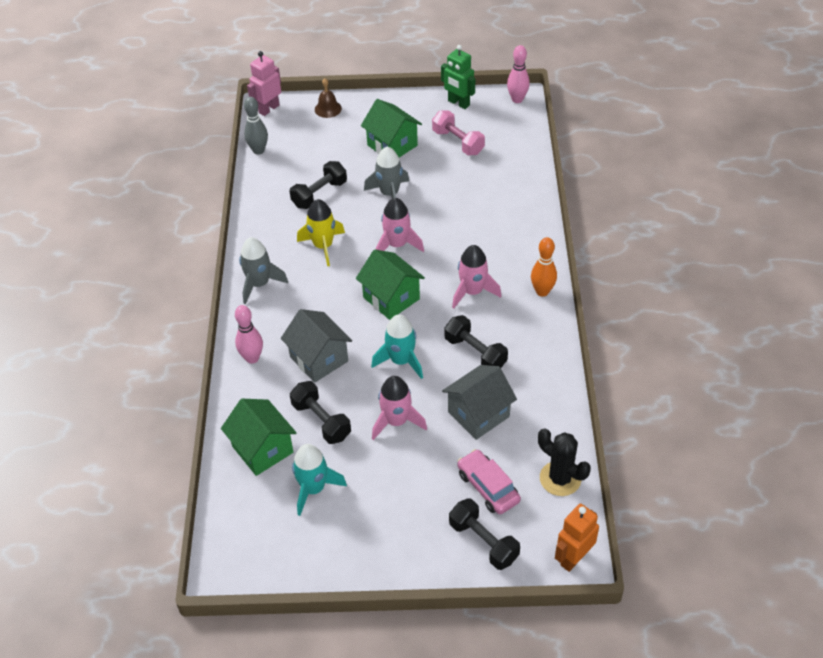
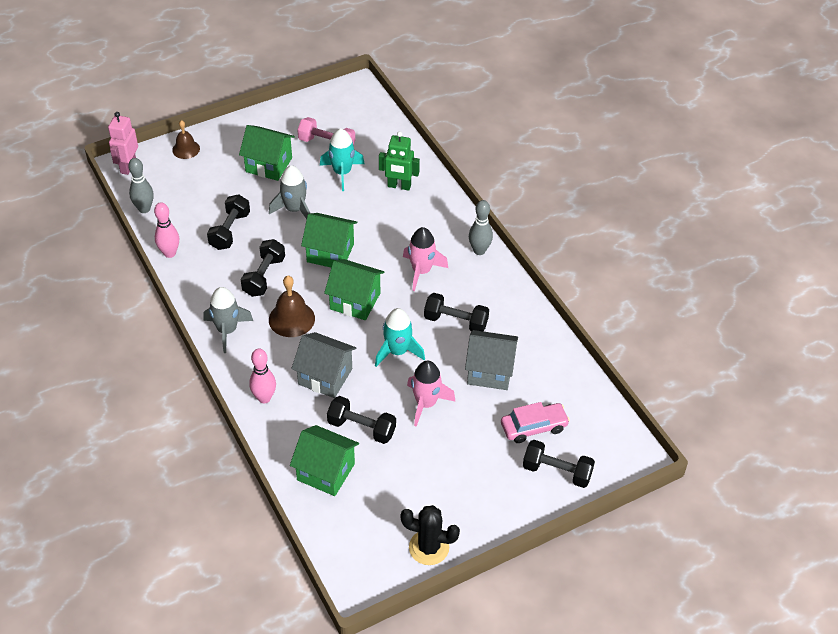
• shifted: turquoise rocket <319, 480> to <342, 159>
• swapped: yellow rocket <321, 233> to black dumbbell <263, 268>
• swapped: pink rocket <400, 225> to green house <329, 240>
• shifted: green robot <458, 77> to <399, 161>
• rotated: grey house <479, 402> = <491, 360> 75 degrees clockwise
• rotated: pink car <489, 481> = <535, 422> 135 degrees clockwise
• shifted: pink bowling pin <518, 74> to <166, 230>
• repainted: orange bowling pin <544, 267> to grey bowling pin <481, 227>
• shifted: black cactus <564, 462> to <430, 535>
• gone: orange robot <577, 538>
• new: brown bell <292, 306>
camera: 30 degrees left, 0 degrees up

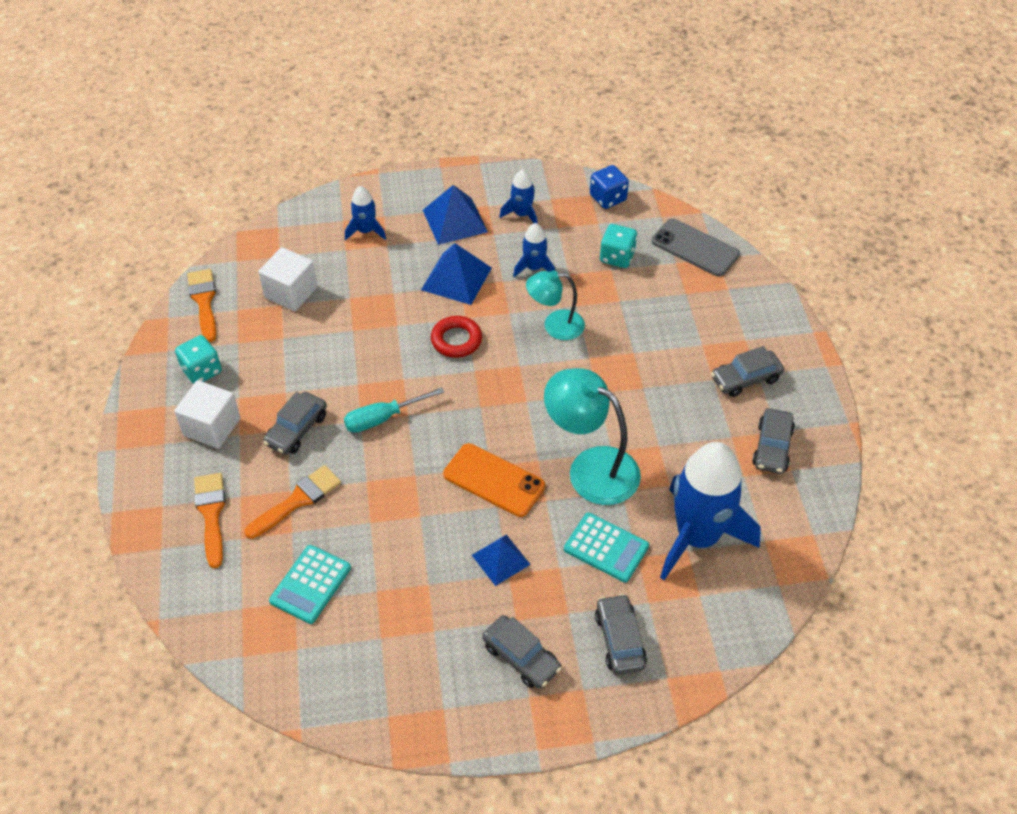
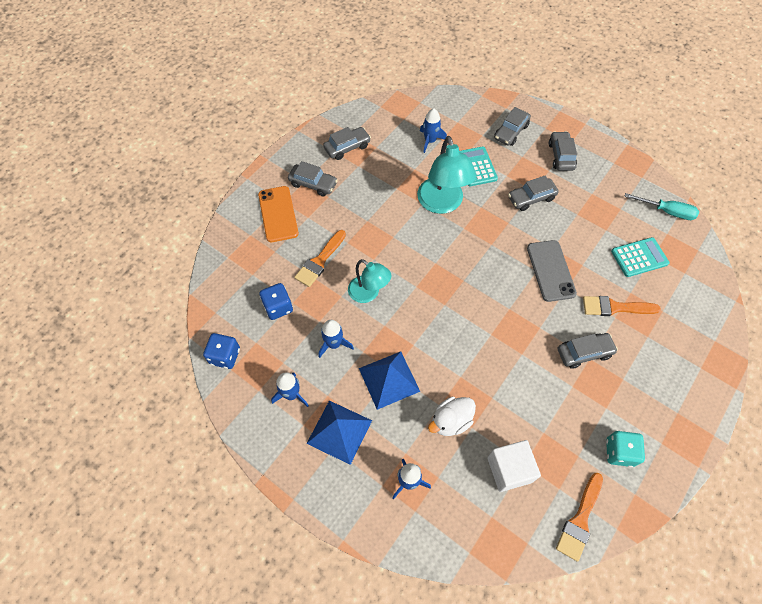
• gone: white cube <207, 414>
• shifted: orange brush <210, 520> to <320, 258>
• shifted: turquoise screwdriver <394, 410> to <661, 206>
• gone: red ring <456, 337>
• shifted: orange phone <494, 480> to <278, 214>
• swapped: blue pyramid <501, 560> to grey car <533, 193>
• repainted: turquoise dice <618, 246> to blue dice <276, 301>
• shifted: grey phone <695, 247> to <552, 271>
• scaled: blue rocket <710, 511> = <433, 130> x0.46
• new: white duck <452, 416>
camera: 135 degrees left, 10 degrees up

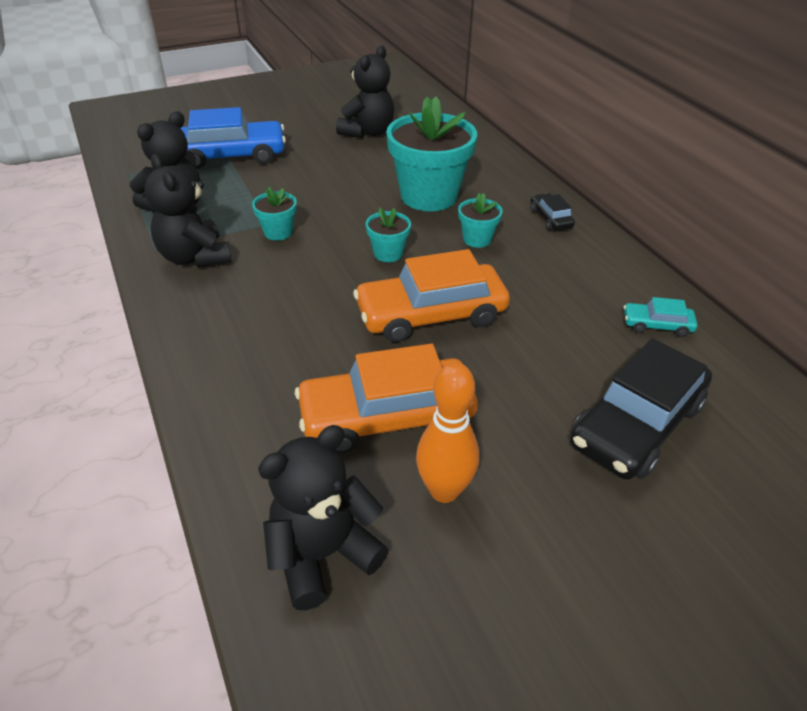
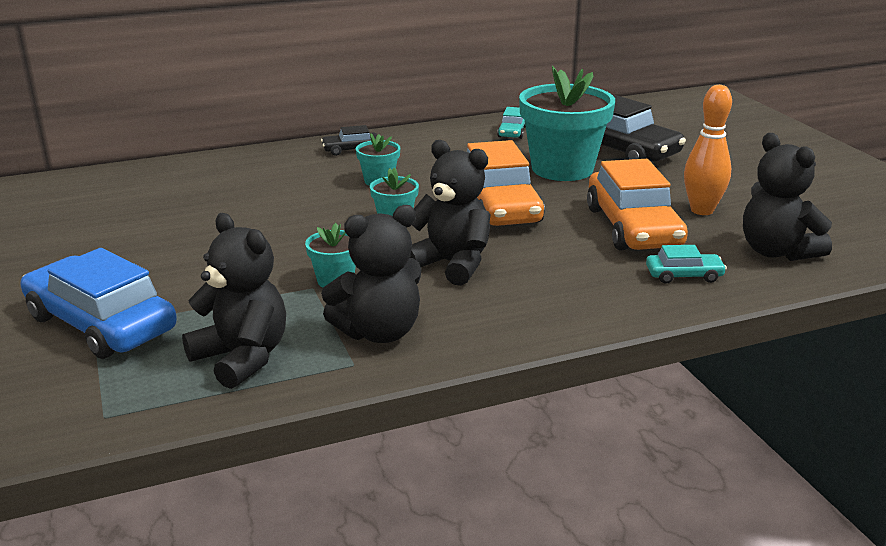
• rotated: blue car <233, 138> = <98, 303> 45 degrees counterclockwise
• shifted: black teddy bear <365, 92> to <450, 213>
• shifted: turquoise flower pot <431, 153> to <567, 123>
• new: turquoise car <686, 264>
camera: 85 degrees left, 15 degrees down

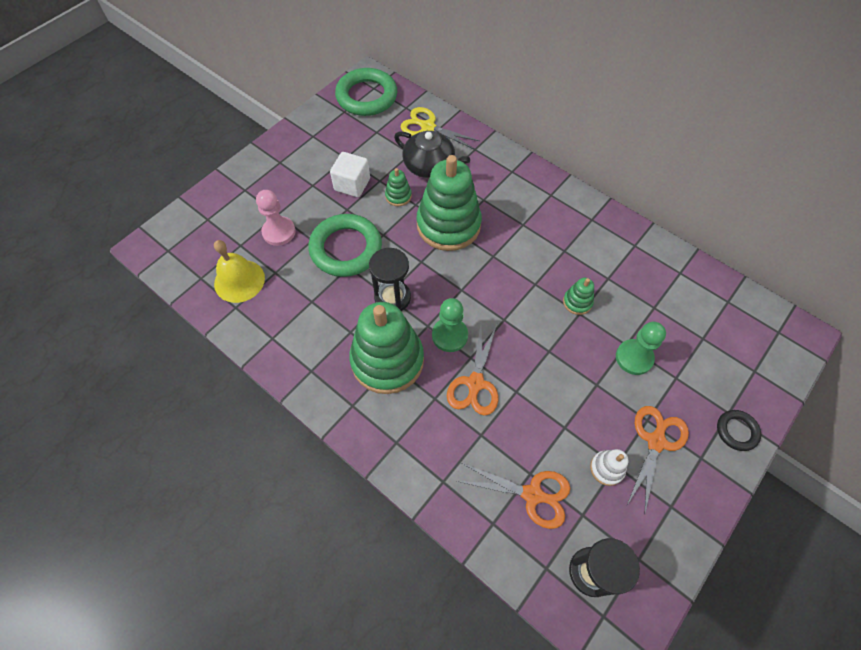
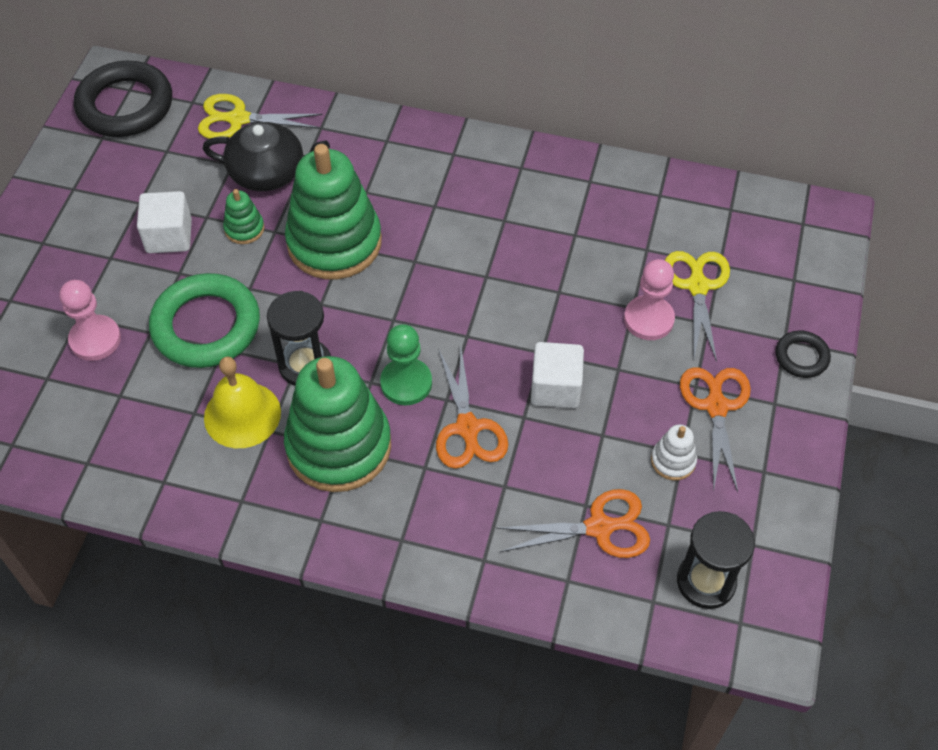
• shifted: yellow bell <239, 271> to <242, 402>
• repainted: green ring <366, 92> to black ring <123, 99>
• gone: green stacking toy <578, 296>
• repainted: green pawn <641, 348> to pink pawn <649, 299>
• new: white cube <557, 375>
• new: yellow scissors <697, 306>
camera: 25 degrees left, 5 degrees down

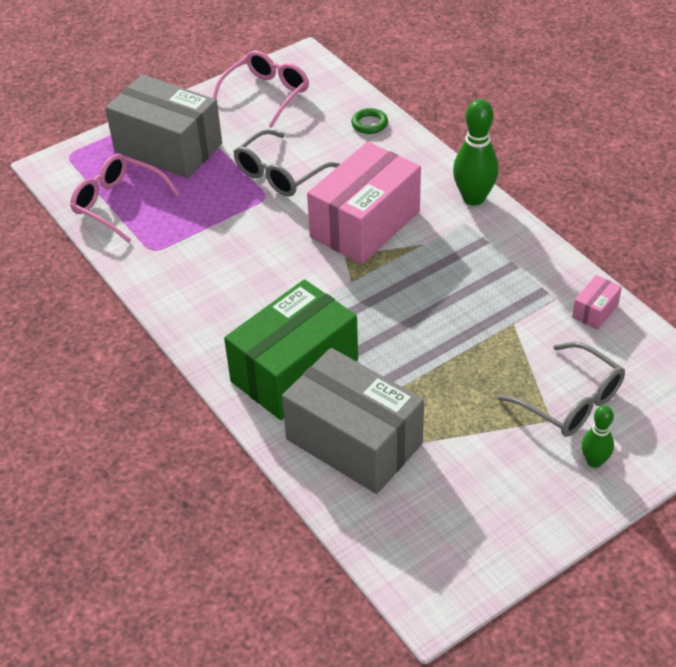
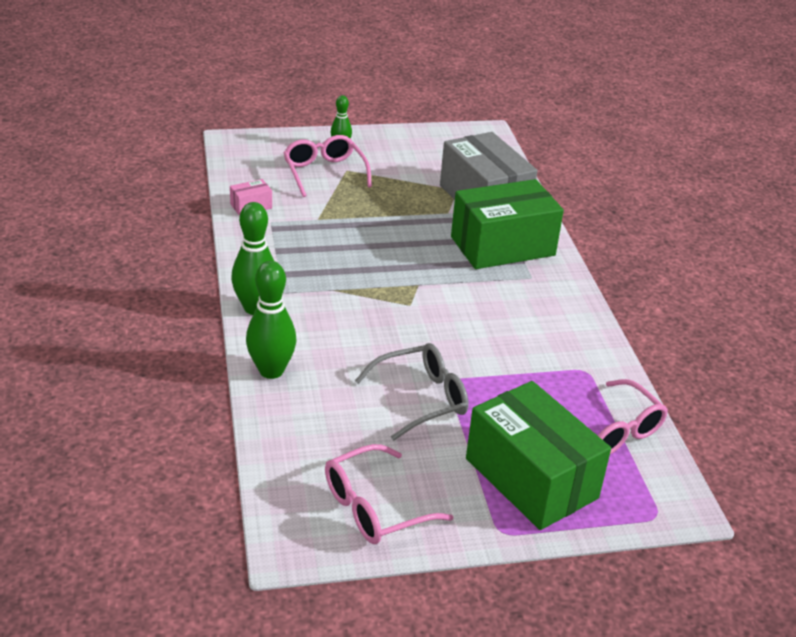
• repainted: grey box <163, 126> to green box <538, 455>
• gone: pink box <364, 203>
• gone: green ring <369, 121>
• repainted: grey glasses <561, 389> to pink glasses <328, 166>
• new: green bowling pin <271, 320>
camera: 160 degrees left, 10 degrees down

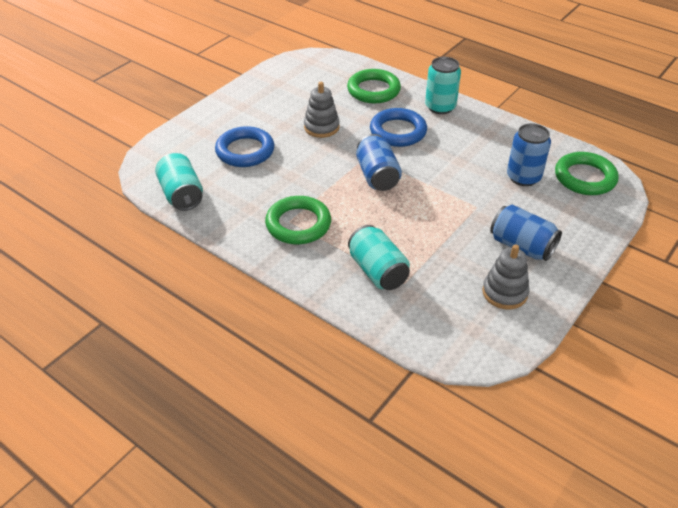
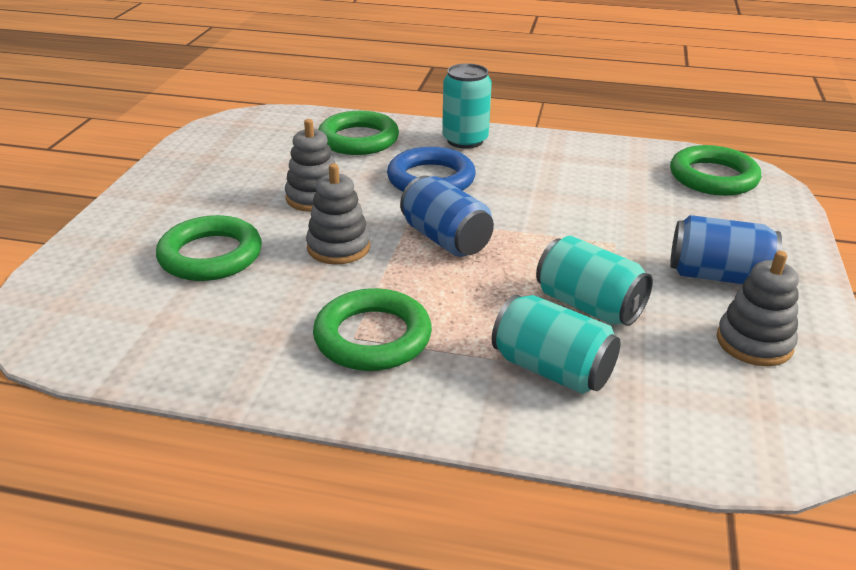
• shifted: turquoise can <179, 182> to <594, 281>
• repainted: blue ring <244, 146> to green ring <209, 248>
• gone: blue can <529, 154>
• new: grey stacking toy <338, 213>
camera: 25 degrees left, 10 degrees down

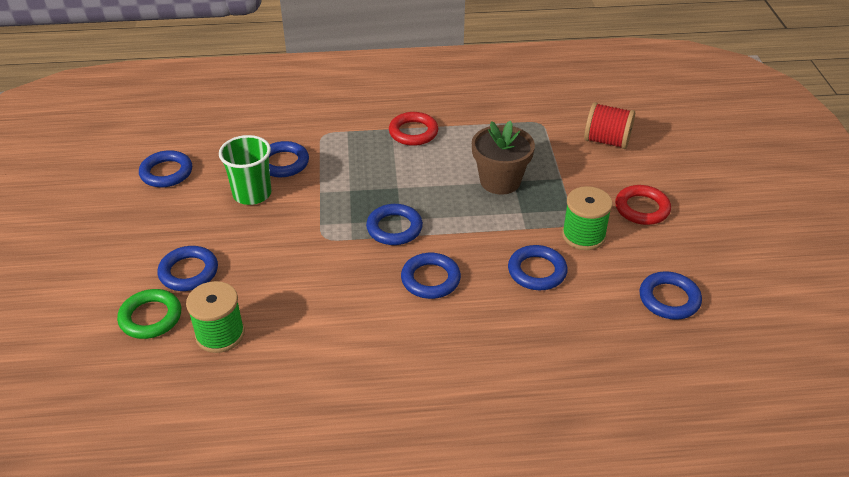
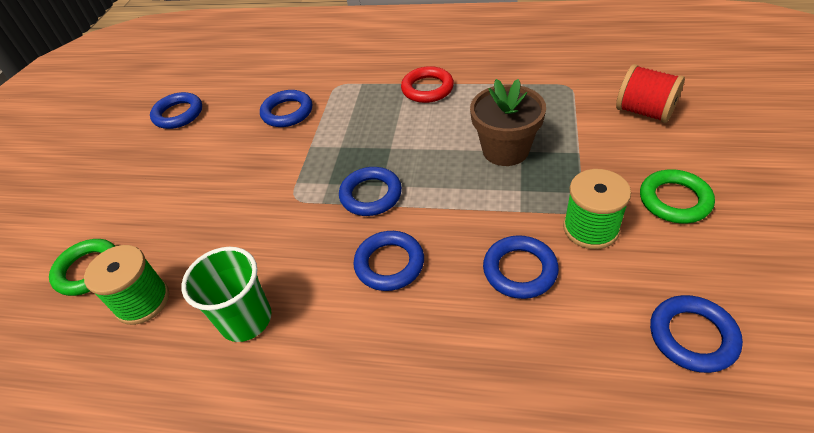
• gone: blue ring <188, 268>
• shifted: green cup <245, 170> to <226, 294>
• repainted: red ring <643, 205> to green ring <677, 196>
camera: 20 degrees right, 5 degrees up

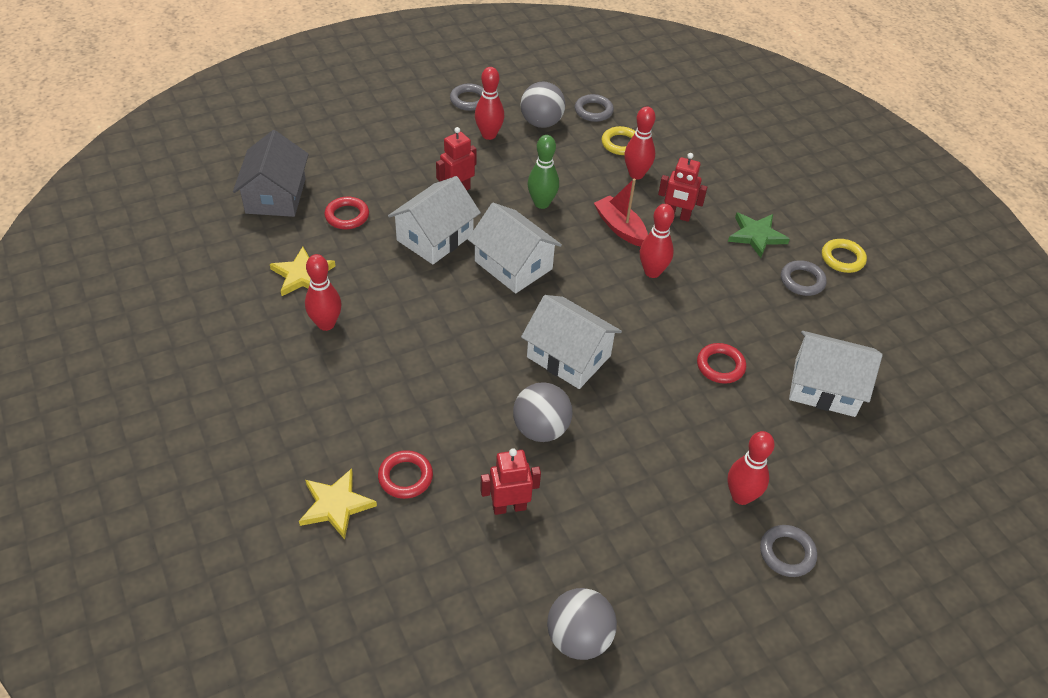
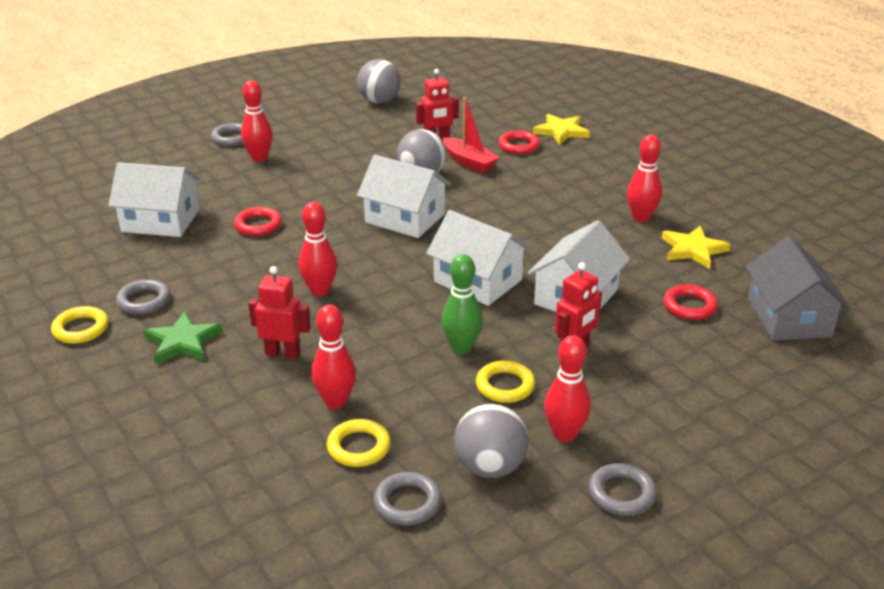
• shifted: red boat <621, 213> to <471, 135>
• new: yellow ring <505, 381>
camera: 175 degrees right, 15 degrees down

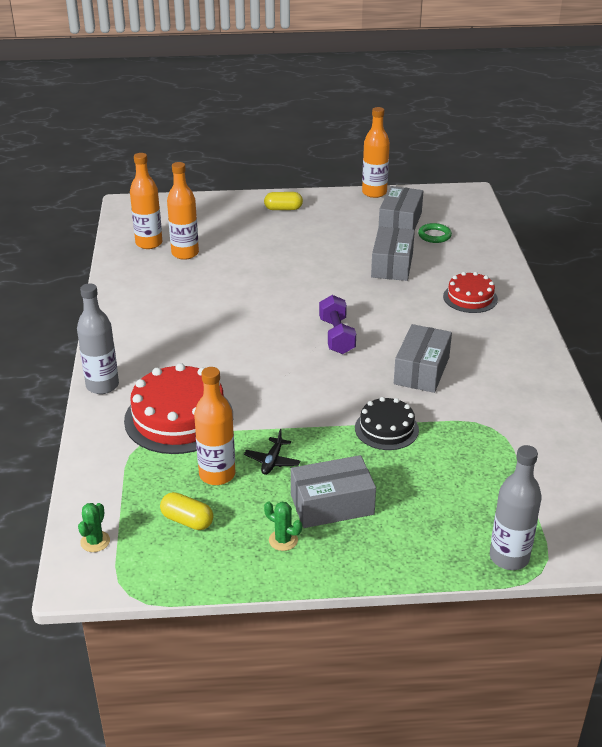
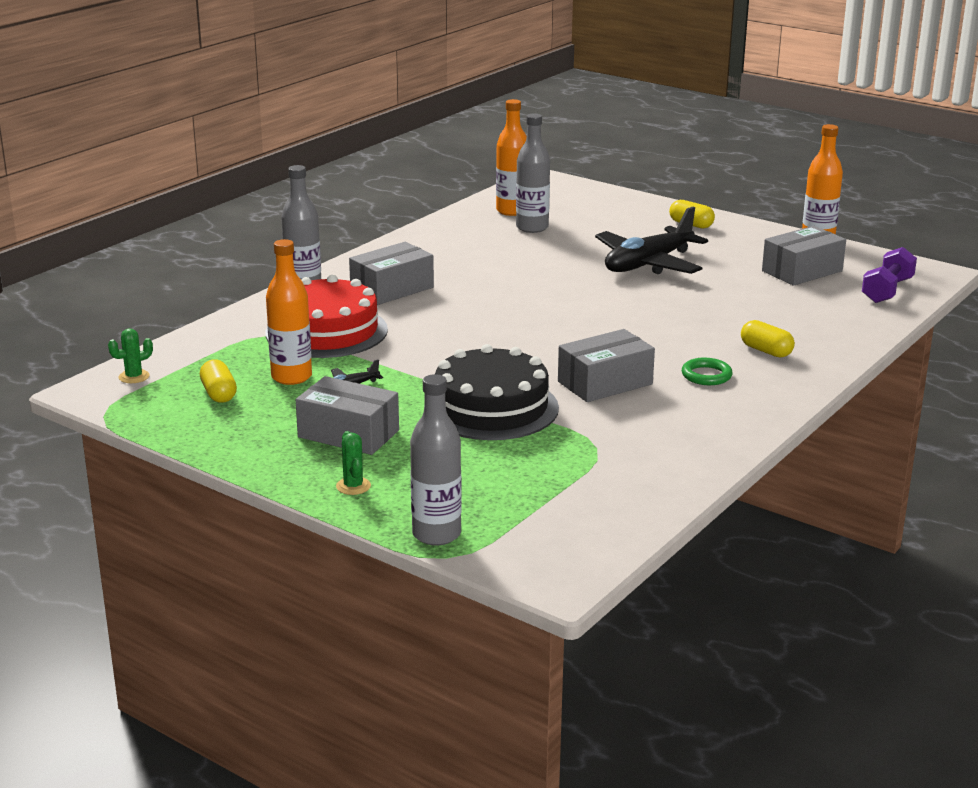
• repainted: orange bottle <183, 211> to grey bottle <533, 173>
• shifted: green cactus <283, 526> to <353, 463>
• shifted: purple dumbbell <337, 324> to <889, 275>
• scaled: black cake <387, 423> = <497, 392> x1.72
• shifted: grey box <393, 254> to <391, 273>
• shifted: green ring <435, 233> to <707, 371>
• swapped: red cake <470, 292> to yellow capsule <768, 339>
• new: black plane <651, 240>
camera: 40 degrees right, 10 degrees down

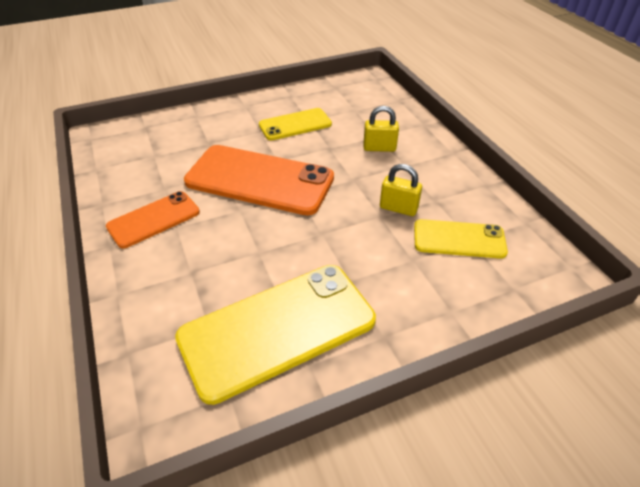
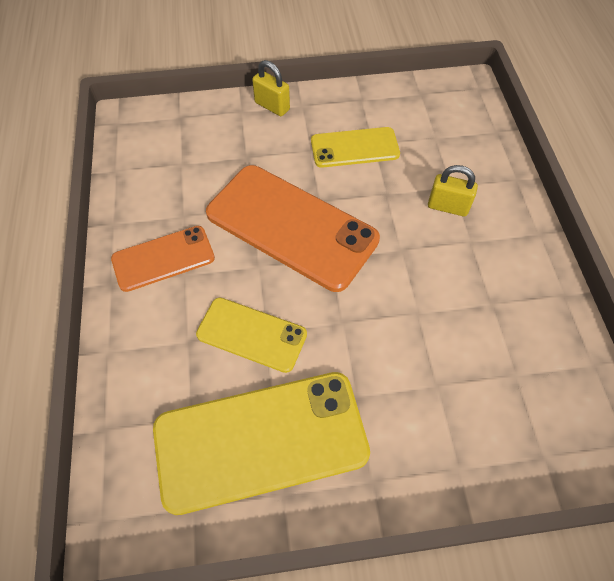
• shifted: yellow padlock <401, 190> to <271, 88>
• shifted: yellow phone <461, 239> to <251, 335>
camera: 15 degrees right, 15 degrees up

